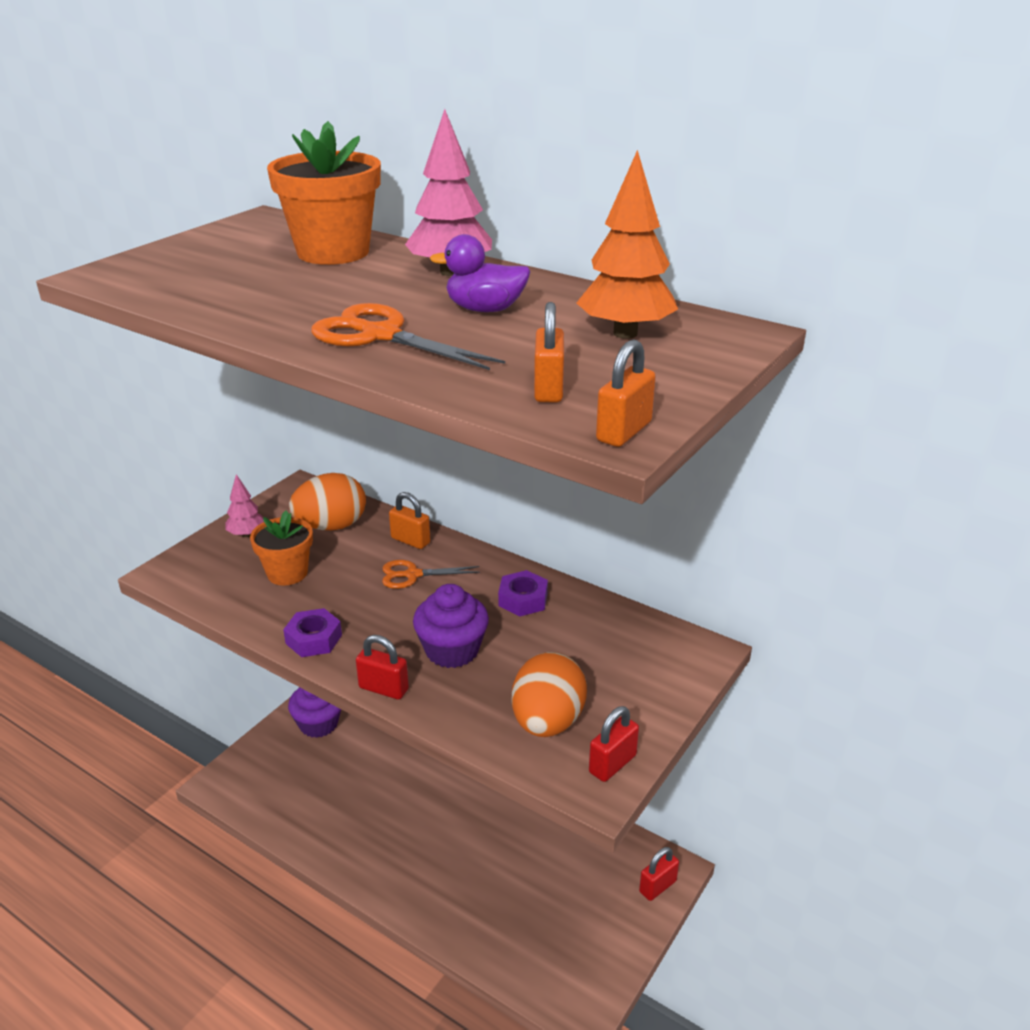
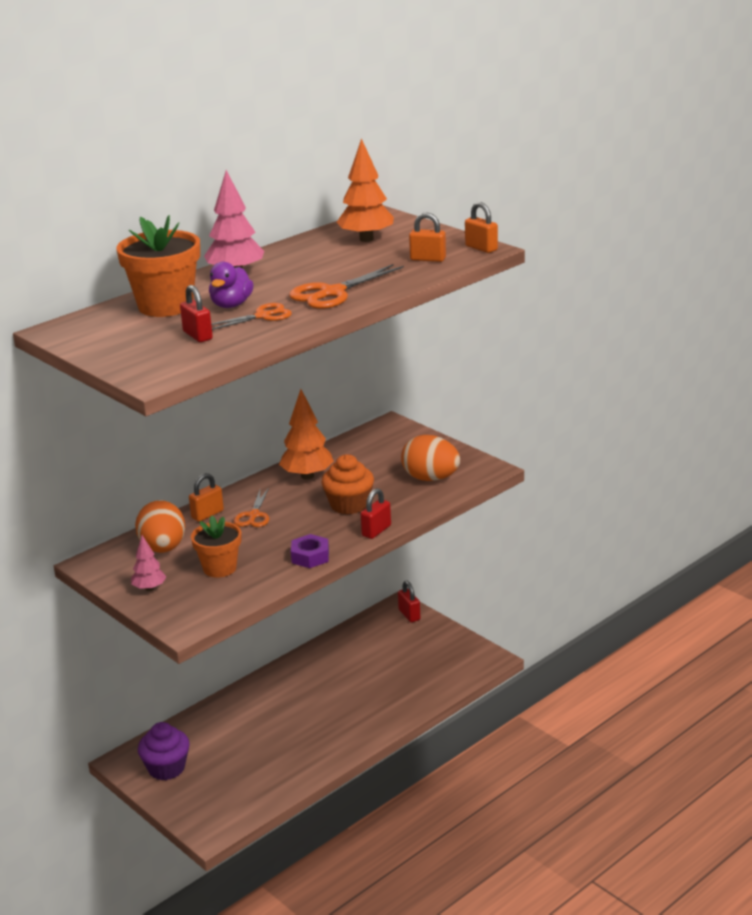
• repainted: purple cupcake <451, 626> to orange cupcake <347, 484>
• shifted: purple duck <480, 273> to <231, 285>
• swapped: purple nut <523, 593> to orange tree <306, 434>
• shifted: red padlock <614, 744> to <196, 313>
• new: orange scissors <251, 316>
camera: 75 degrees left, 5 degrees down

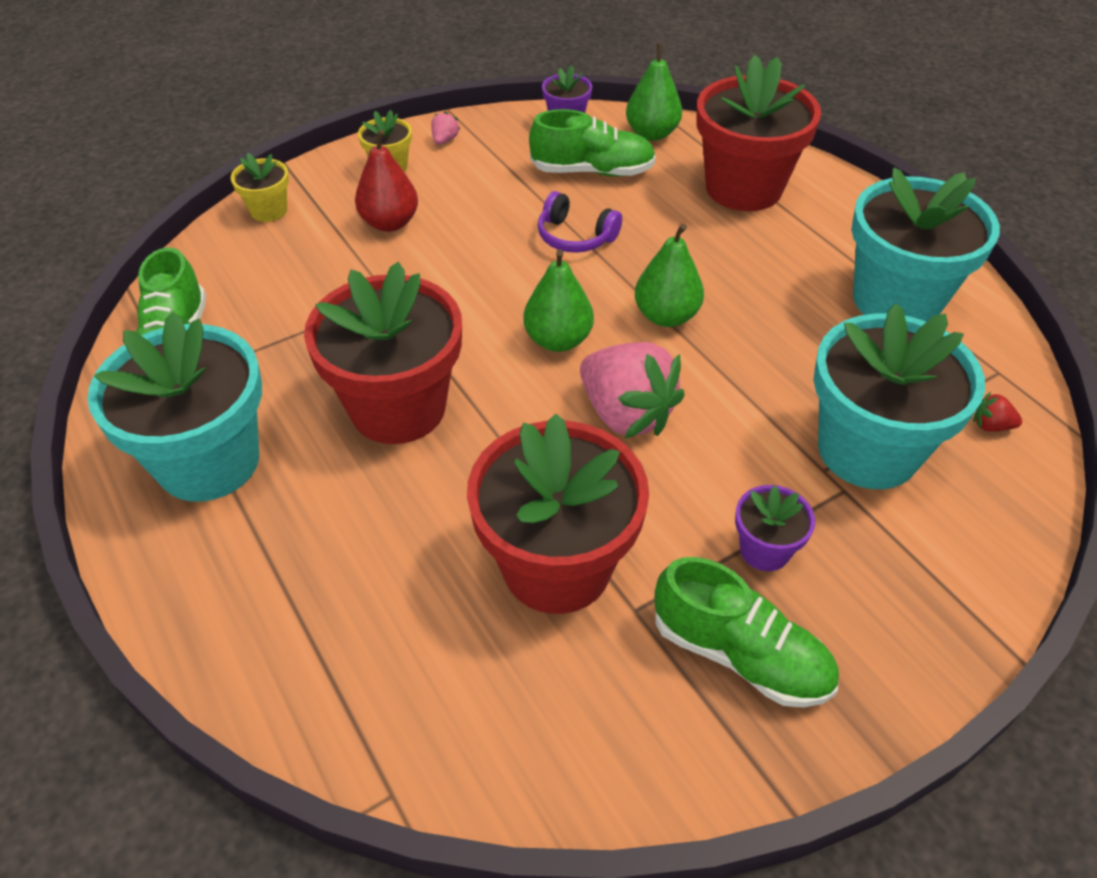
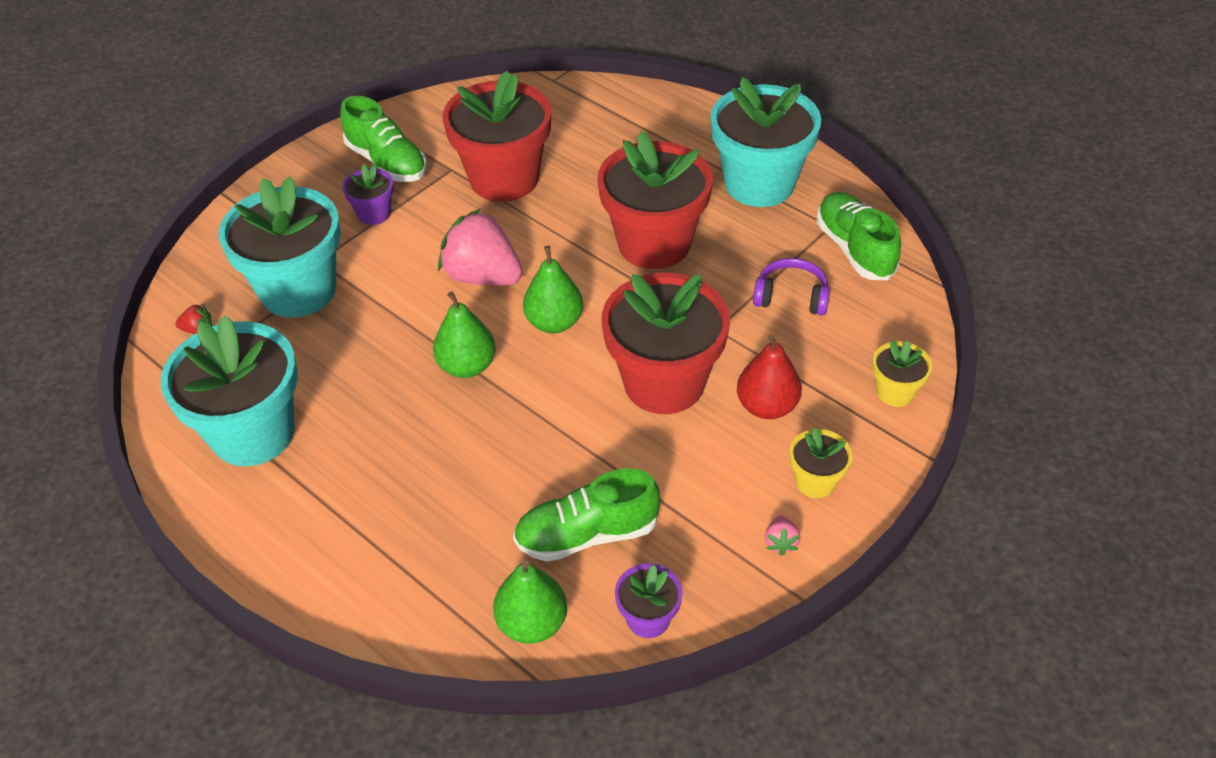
• shifted: purple headphones <580, 222> to <791, 287>
• rotated: green shoe <747, 632> = <383, 139> 150 degrees counterclockwise
• shifted: red flower pot <758, 133> to <665, 343>
camera: 165 degrees right, 0 degrees up

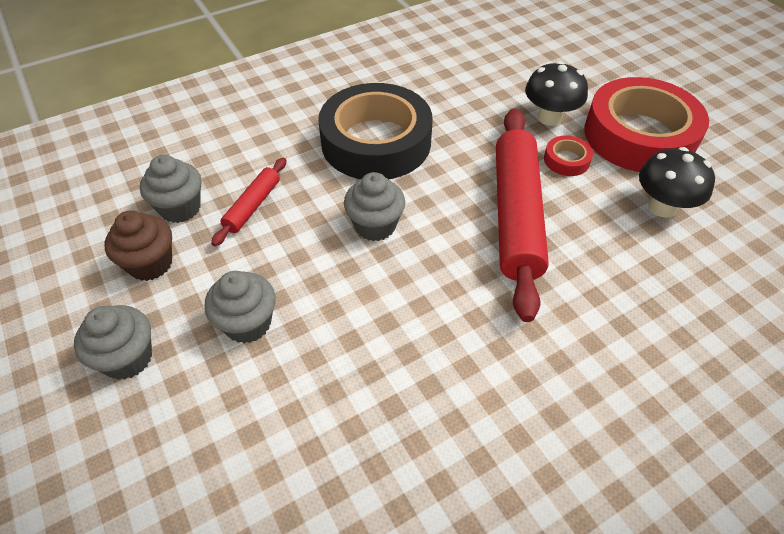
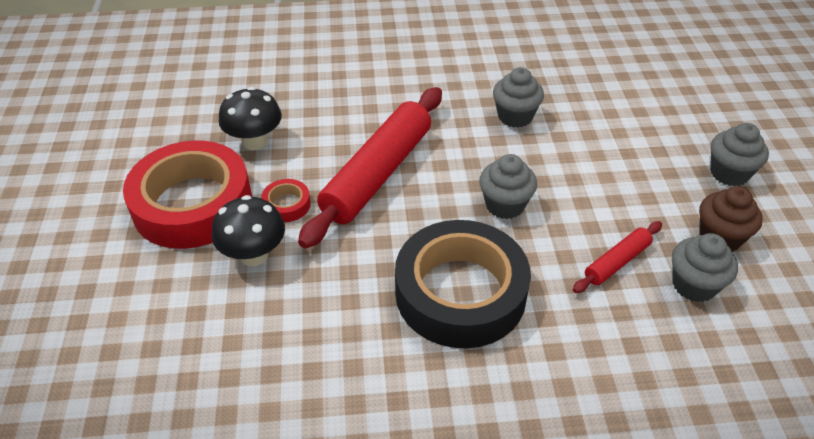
• shifted: grey cupcake <240, 307> to <518, 97>
camera: 155 degrees left, 5 degrees down

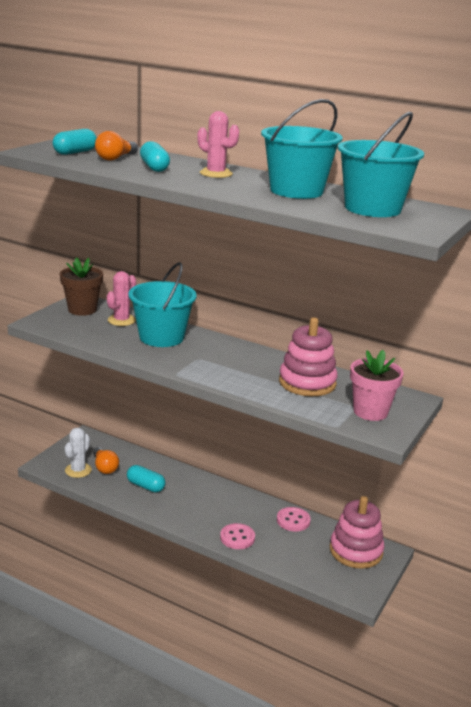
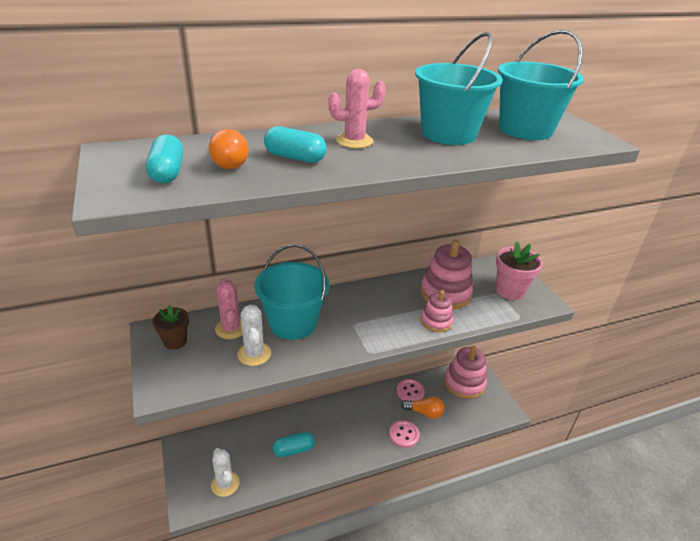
• scaled: brown flower pot <81, 286> = <171, 327> x0.66
• shifted: orange light bulb <106, 460> to <422, 407>
• new: white cactus <254, 335>
• new: pink stacking toy <437, 311>
camera: 50 degrees left, 10 degrees up

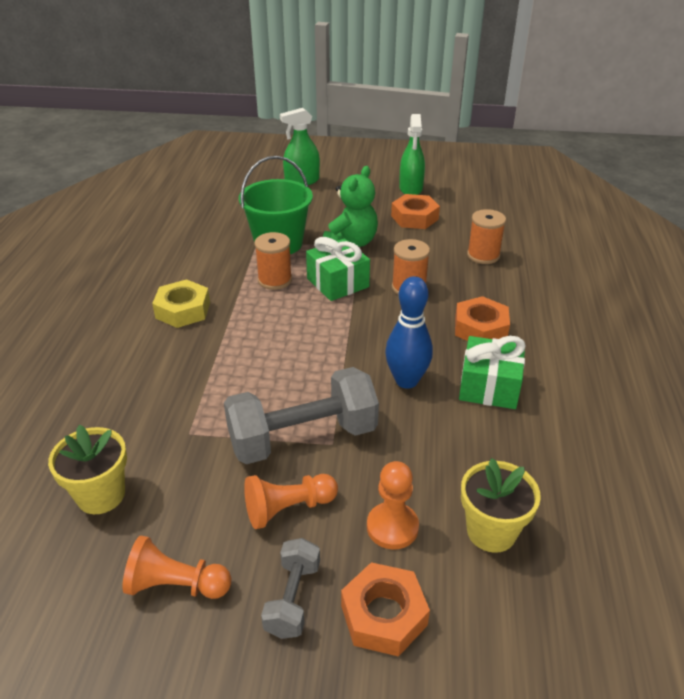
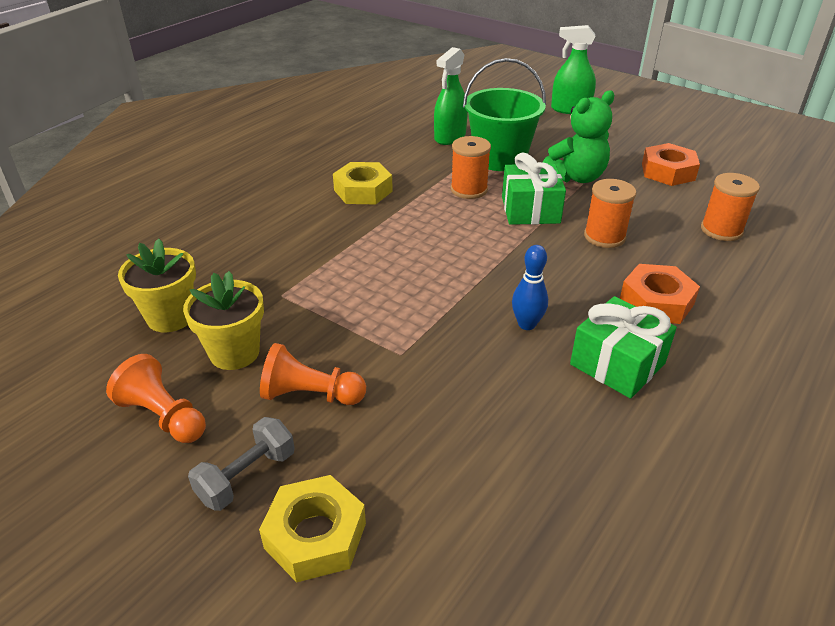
• gone: grey dumbbell <301, 415>
• repainted: orange nut <385, 609> to yellow nut <312, 529>
• gone: orange pawn <393, 505>
• scaled: blue bowling pin <409, 332> = <530, 287> x0.65
• shifted: green spray bottle <412, 154> to <451, 96>
• shifted: yellow flower pot <501, 505> to <223, 320>
camera: 30 degrees right, 0 degrees up

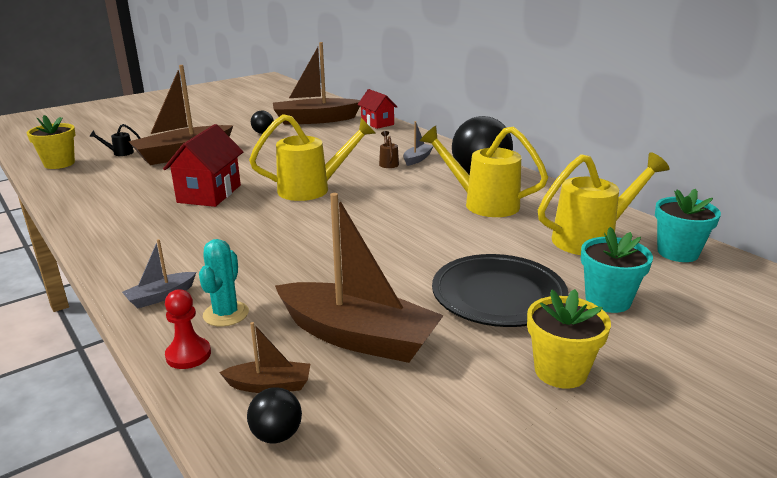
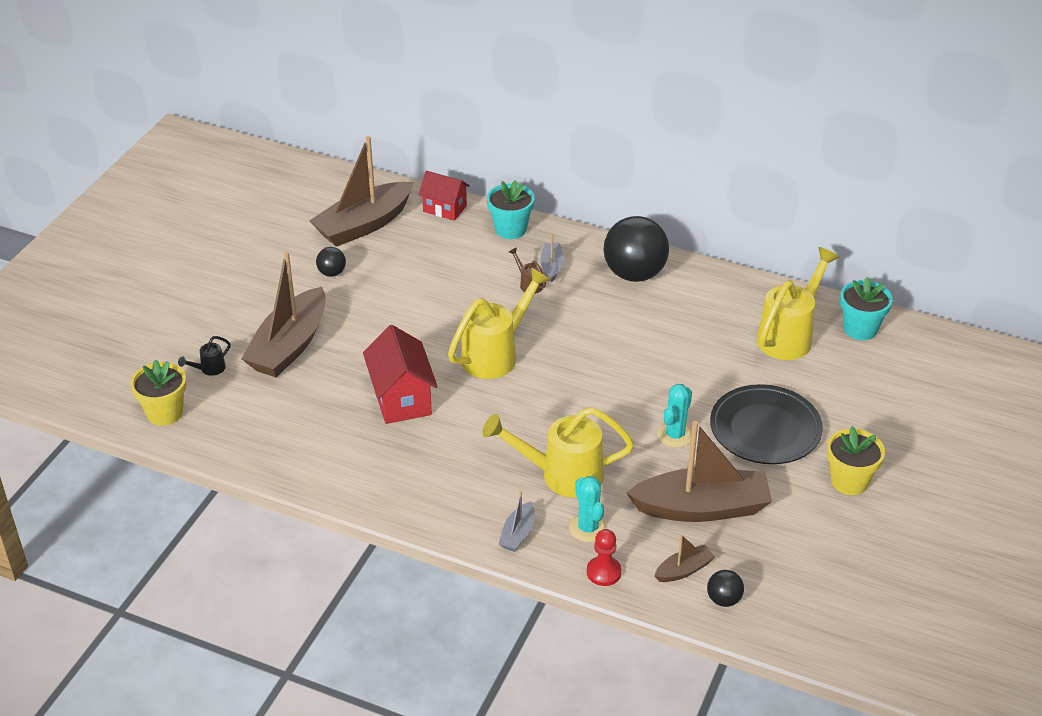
• shifted: yellow watering can <484, 171> to <558, 452>
• shifted: turquoise flower pot <617, 270> to <511, 209>
• new: turquoise cactus <674, 416>
camera: 30 degrees left, 15 degrees up

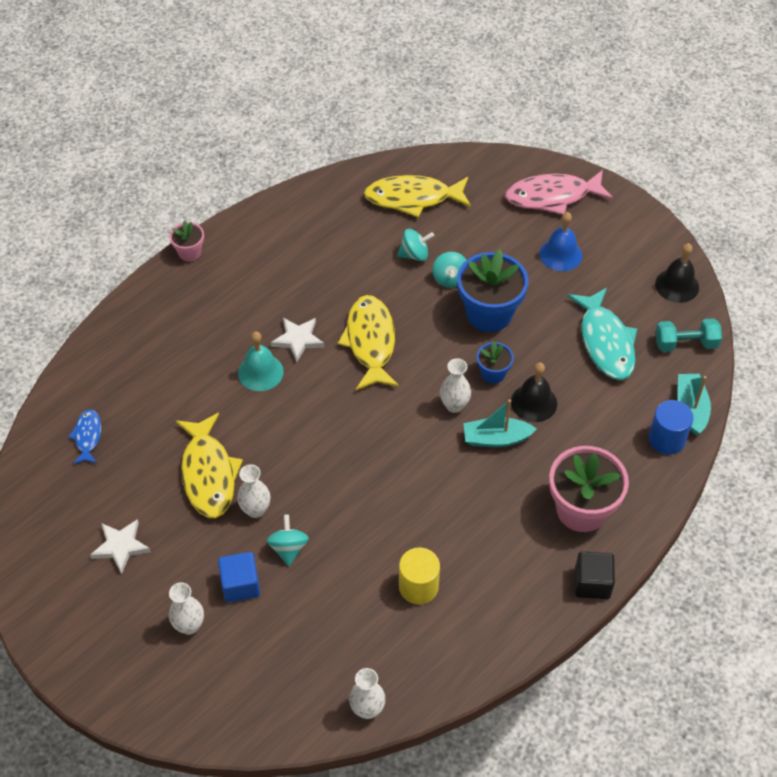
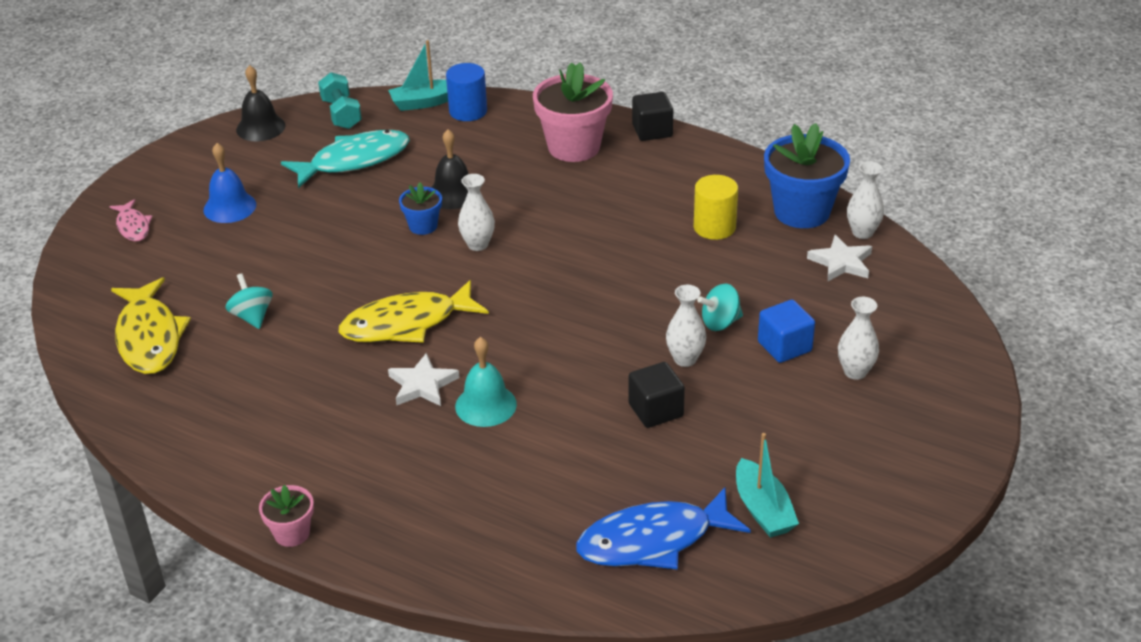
• scaled: blue fish <84, 436> = <663, 528> x1.89
• shifted: white star <120, 546> to <839, 258>
• swapped: yellow fish <209, 465> to black cube <656, 395>
• gone: turquoise spinning top <449, 270>
• shifted: blue flower pot <493, 290> to <807, 175>
• shifted: turquoise boat <500, 423> to <767, 485>
• scaled: pink fish <559, 192> = <131, 220> x0.53
camera: 105 degrees left, 15 degrees down

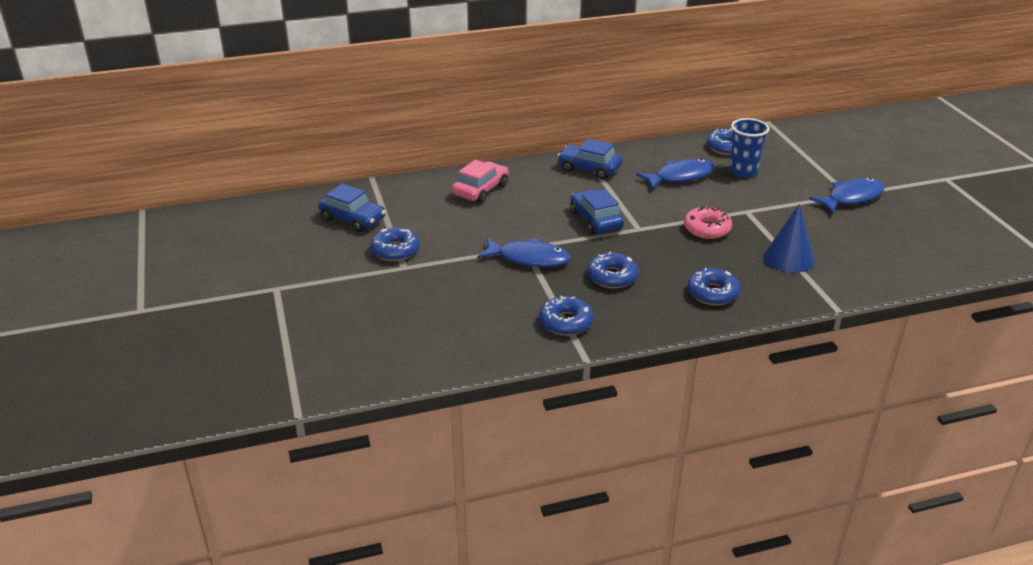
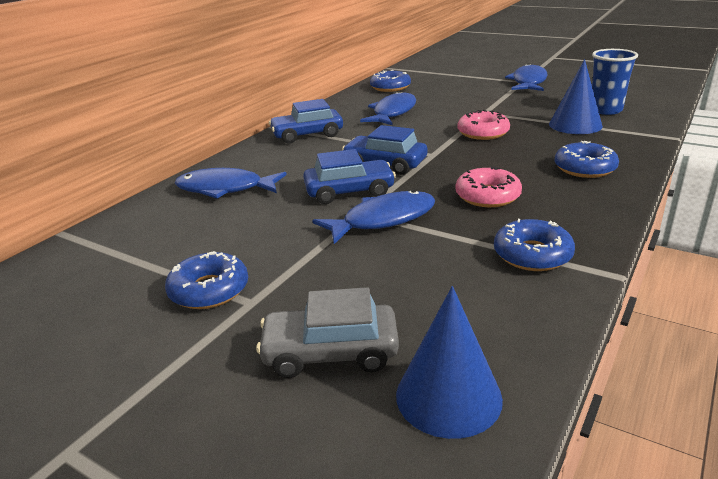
• shifted: blue car <352, 208> to <349, 176>
• swapped: pink car <480, 181> to blue fish <231, 183>
• repainted: blue donut <613, 270> to pink donut <488, 186>
• shifted: blue cup <750, 147> to <615, 82>
• new: grey car <327, 332>
• new: blue cone <449, 362>
camera: 40 degrees left, 5 degrees down

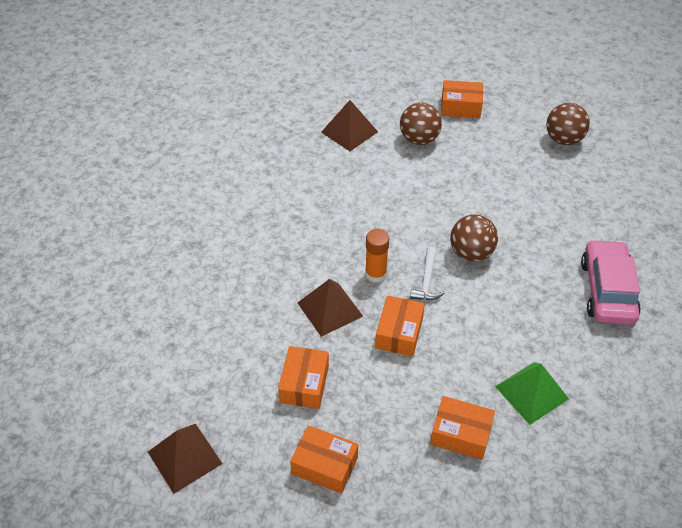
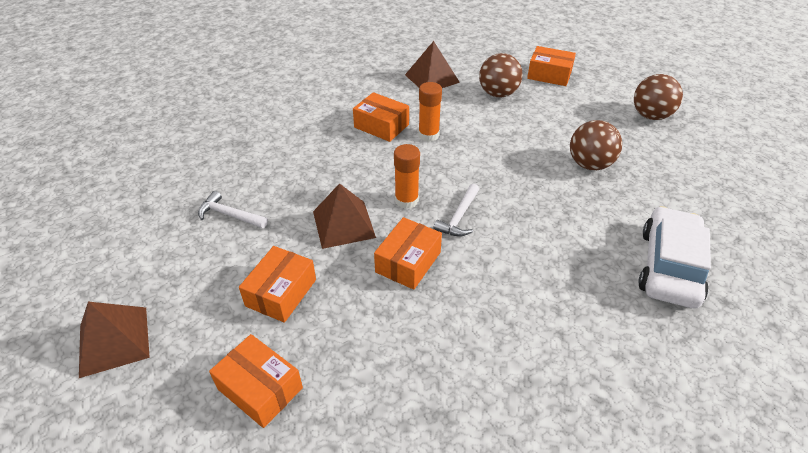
• shifted: orange box <462, 428> to <381, 117>
• shifted: brown ball <474, 238> to <596, 145>
• gone: green pyramid <532, 393>
• repainted: pink car <611, 282> to white car <674, 257>
• new: white hammer <233, 209>
• new: orange glue stick <430, 112>
camera: 15 degrees right, 5 degrees down

